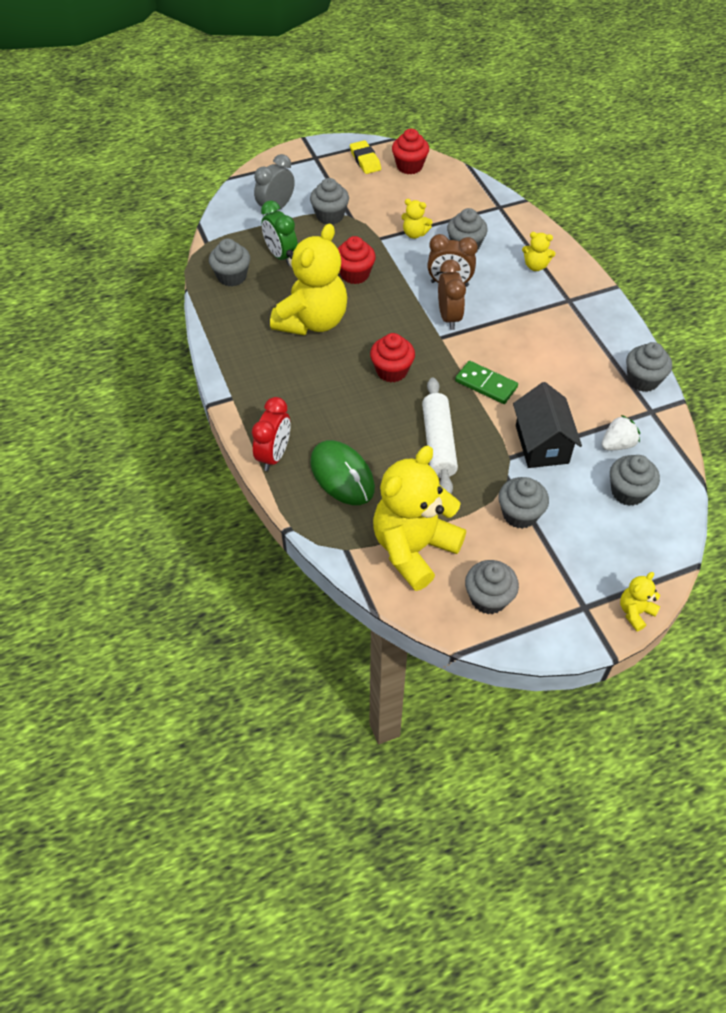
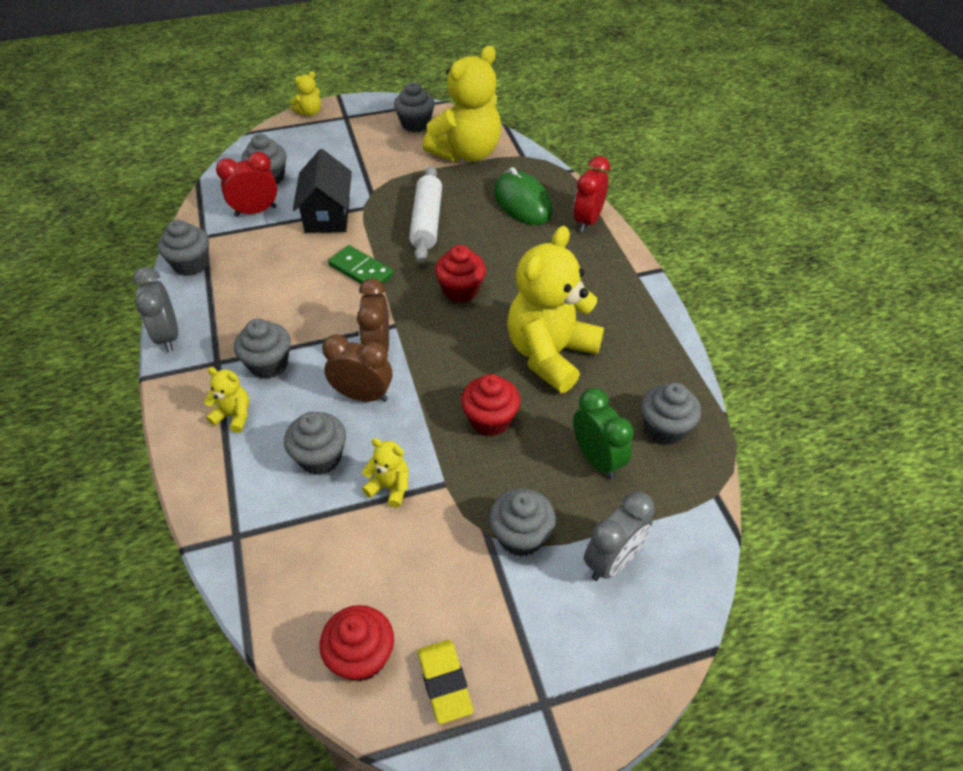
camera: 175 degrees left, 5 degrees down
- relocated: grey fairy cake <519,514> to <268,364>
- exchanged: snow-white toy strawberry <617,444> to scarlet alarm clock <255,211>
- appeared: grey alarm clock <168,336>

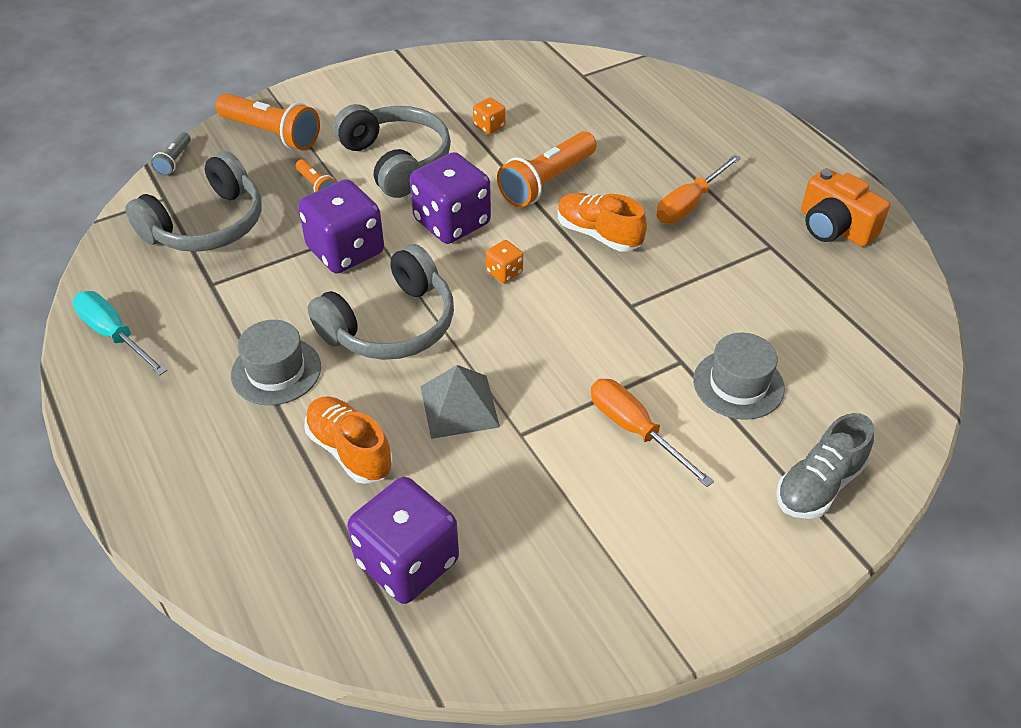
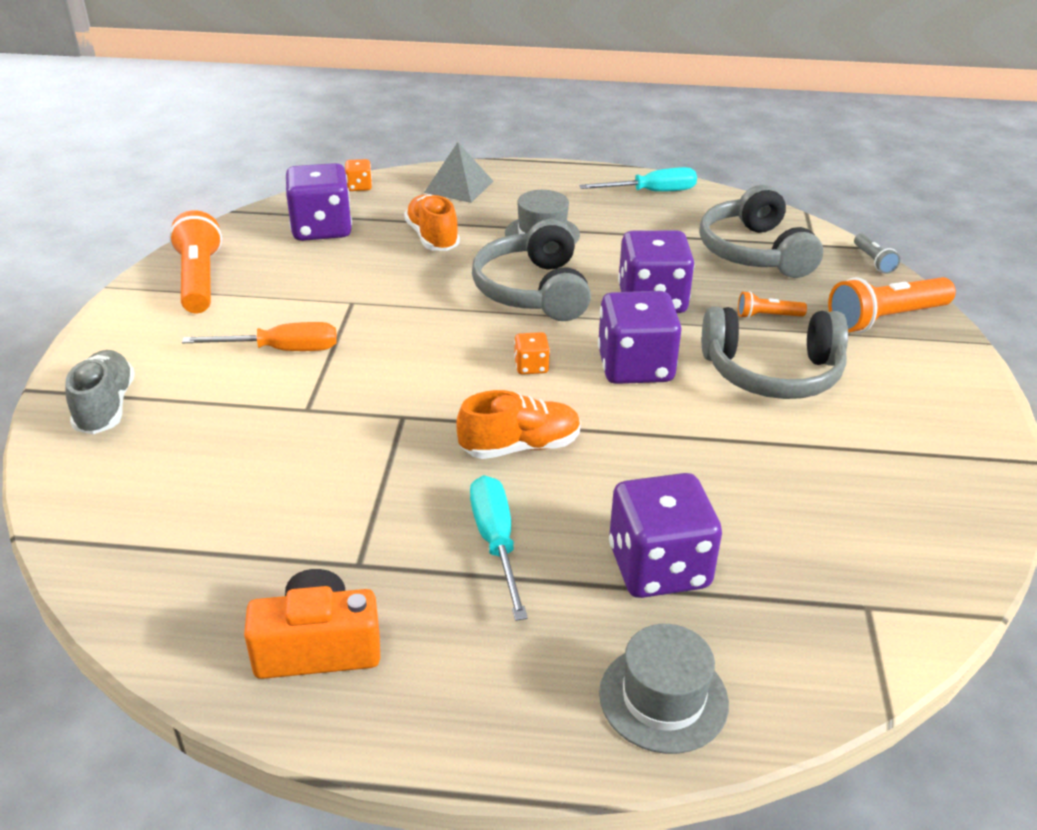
camera: 125 degrees right, 10 degrees down
- spun: grey pocket torch <174,161> = <873,261> 150 degrees counterclockwise
- spun: orange lace-up shoe <350,450> = <432,238> 105 degrees counterclockwise
- relocated: grey pyramid shape <459,406> to <459,186>
- relocated: orange game die <489,126> to <359,187>
- relocated: orange pocket torch <547,182> to <199,280>
- colour: orange hand screwdriver <689,204> to aqua hand screwdriver <496,542>
- relocated: grey top hat <738,384> to <663,698>
- appeared: violet game die <658,567>

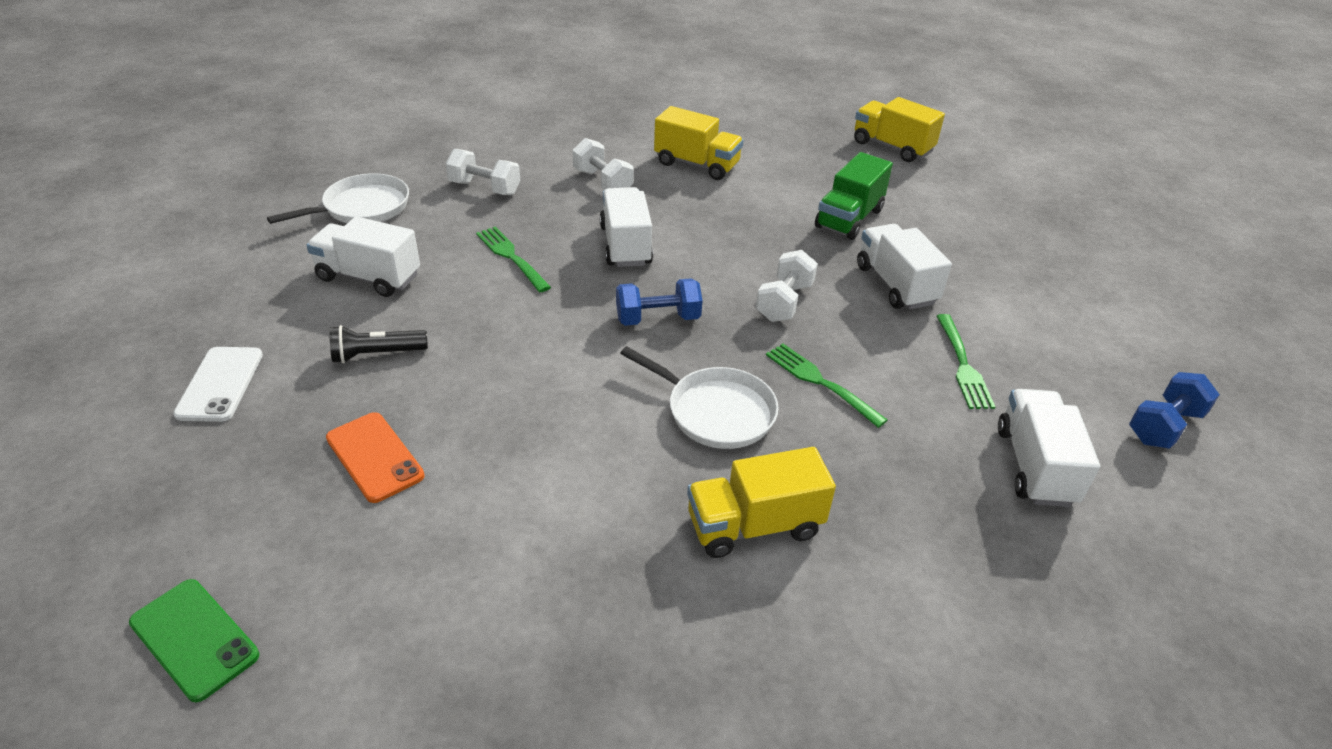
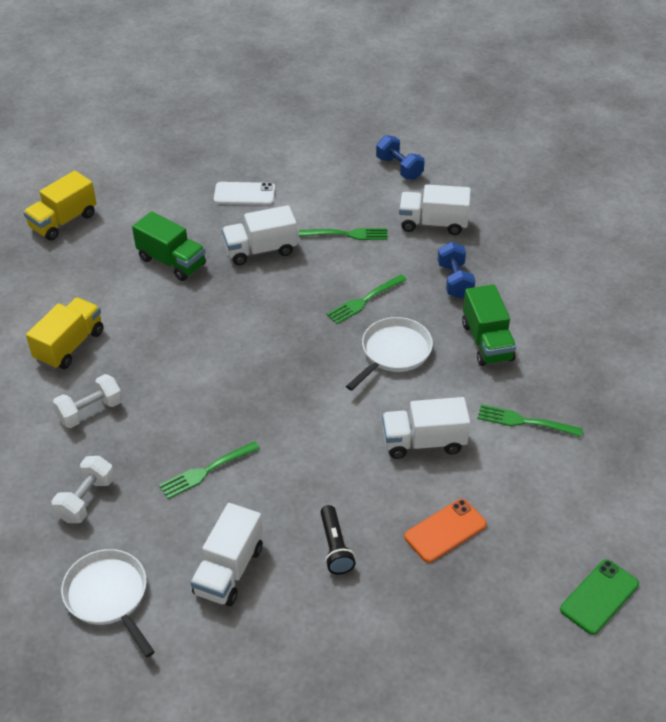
camera: 85 degrees left, 5 degrees up
- relocated: snow-white mobile phone <220,384> to <244,194>
- relocated: snow-white toy truck <625,245> to <423,442>
- relocated: blue hand weight <658,318> to <455,281>
- colour: bright yellow toy truck <754,526> to leaf-green toy truck <487,342>
- missing: snow-white hand weight <784,302>
- appeared: leaf-green fork <525,421>

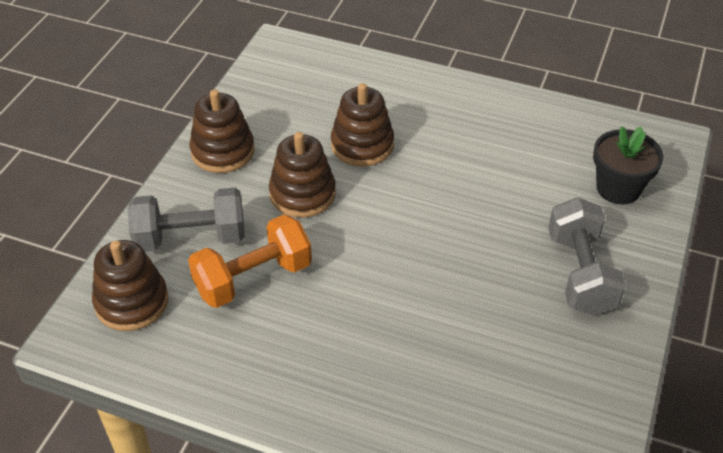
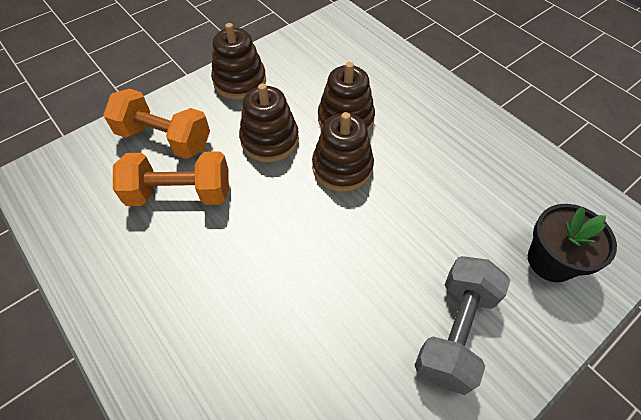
camera: 30 degrees right, 10 degrees up
- relocated: russet stacking toy <132,302> to <342,167>
- colour: grey hand weight <191,238> to orange hand weight <165,139>

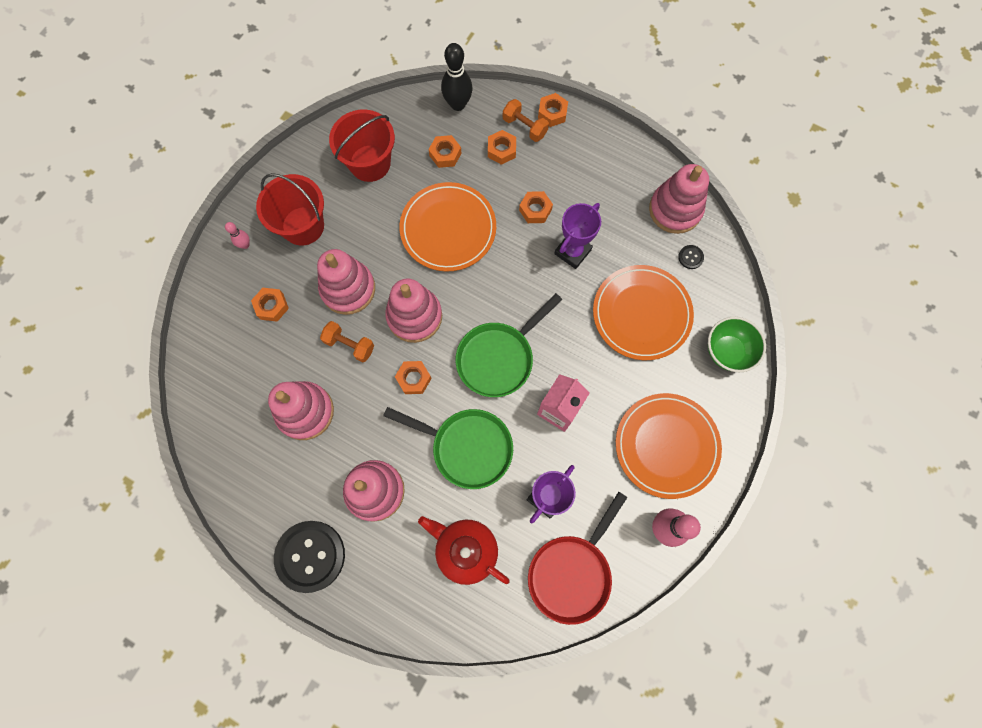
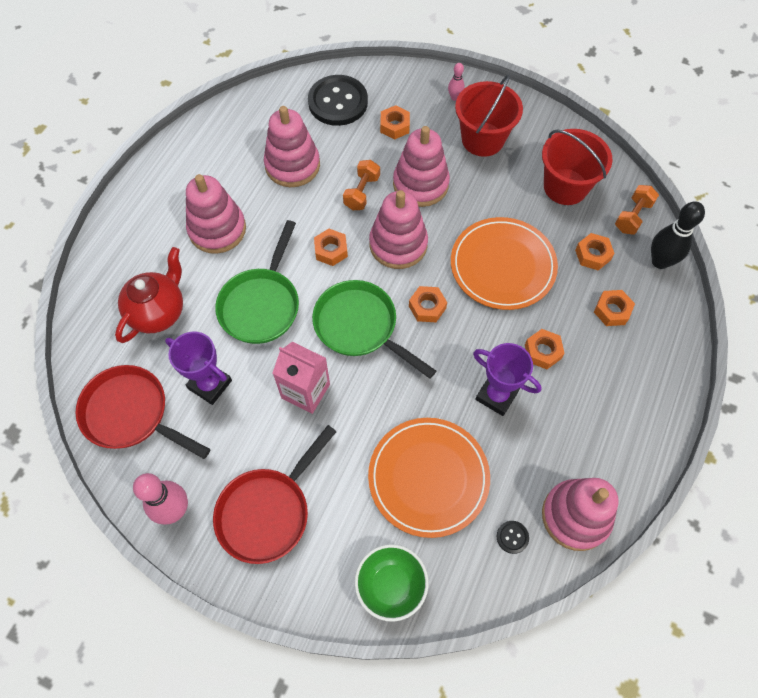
camera: 85 degrees right, 10 degrees down
- relocated: ebony sewing button <310,556> to <338,102>
- relocated: orange hand weight <524,127> to <632,216>
- relocated: orange nut <552,113> to <427,307>
- exchanged: orange flat dish <666,446> to scarlet skillet <268,511>

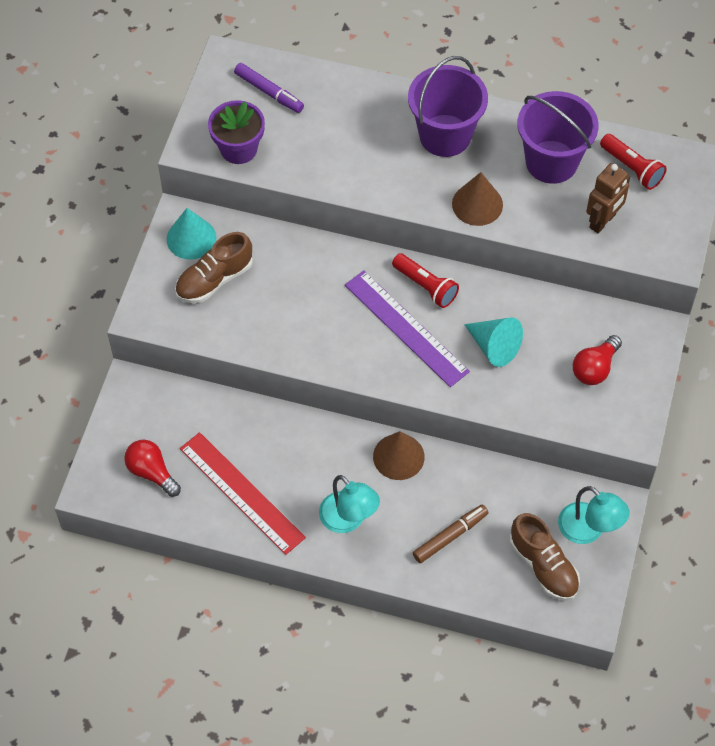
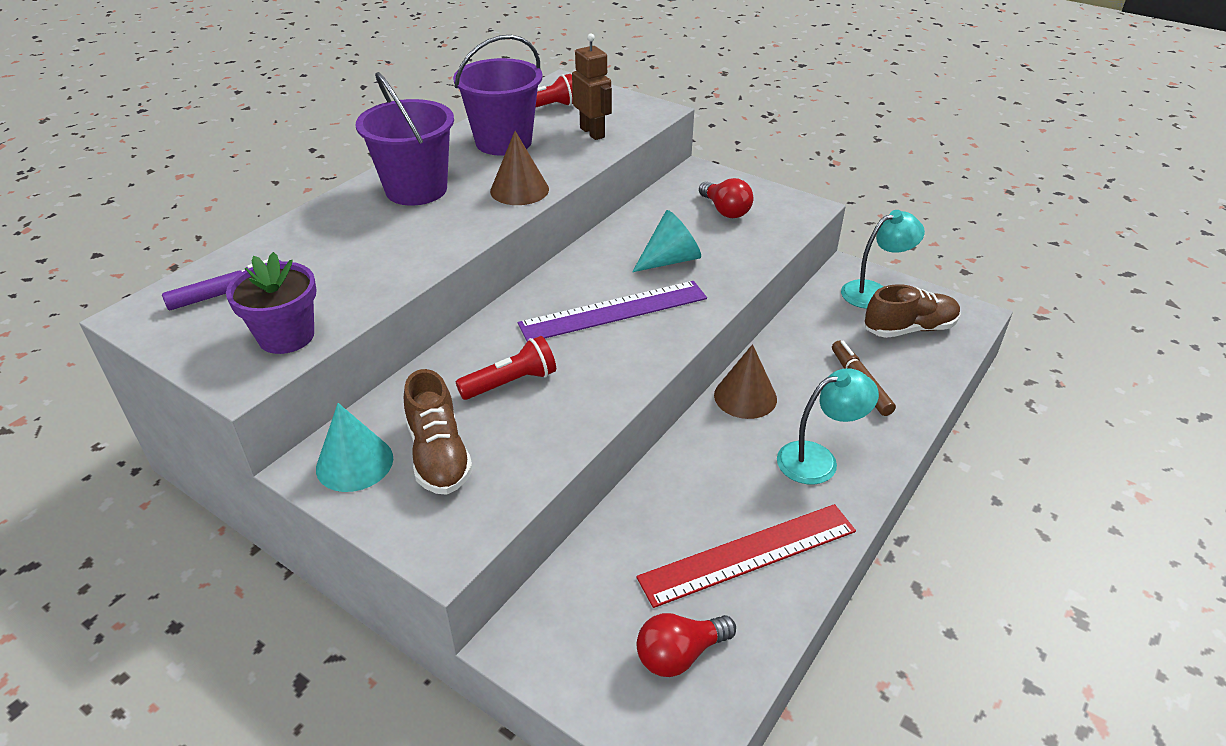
camera: 70 degrees left, 20 degrees down
- relocated: scarlet pocket torch <426,286> to <511,383>

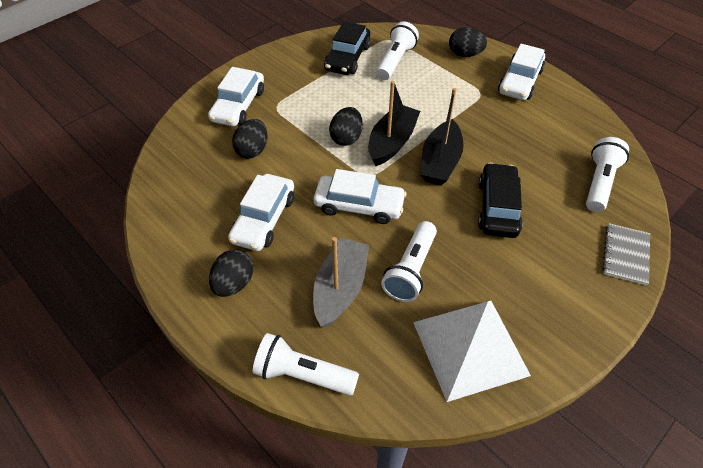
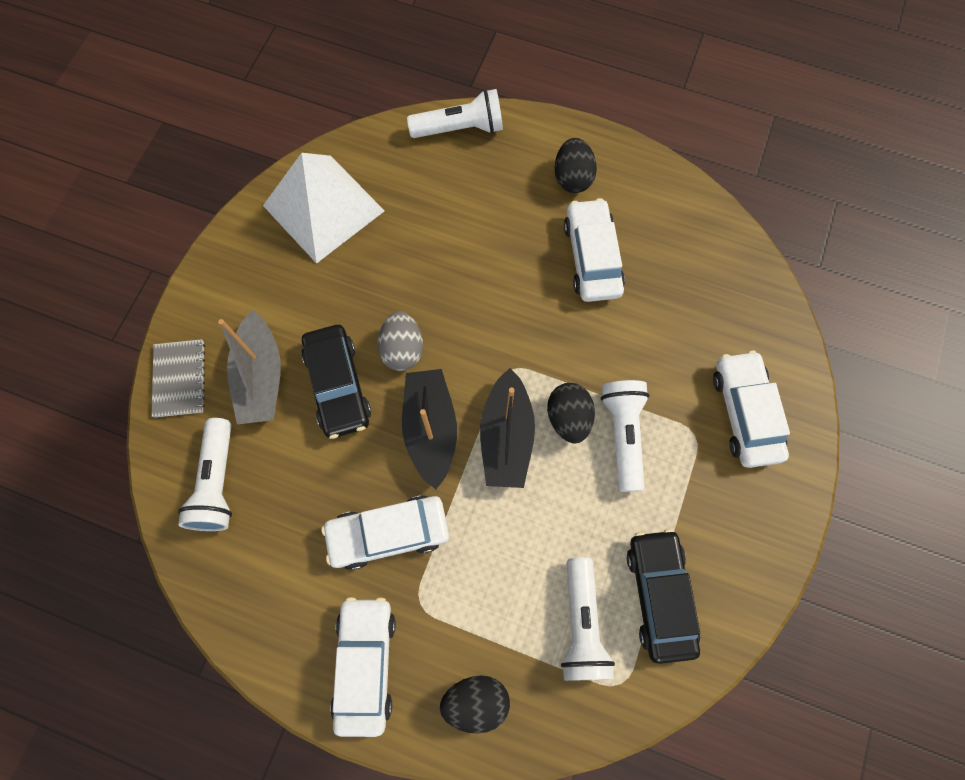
camera: 155 degrees right, 20 degrees up
- missing: ebony egg shape <252,150>
- relocated: grey toy boat <340,289> to <261,377>
- relocated: snow-white automobile <359,205> to <388,533>
- relocated: snow-white pocket torch <410,270> to <623,435>
- appeared: grey egg shape <402,349>

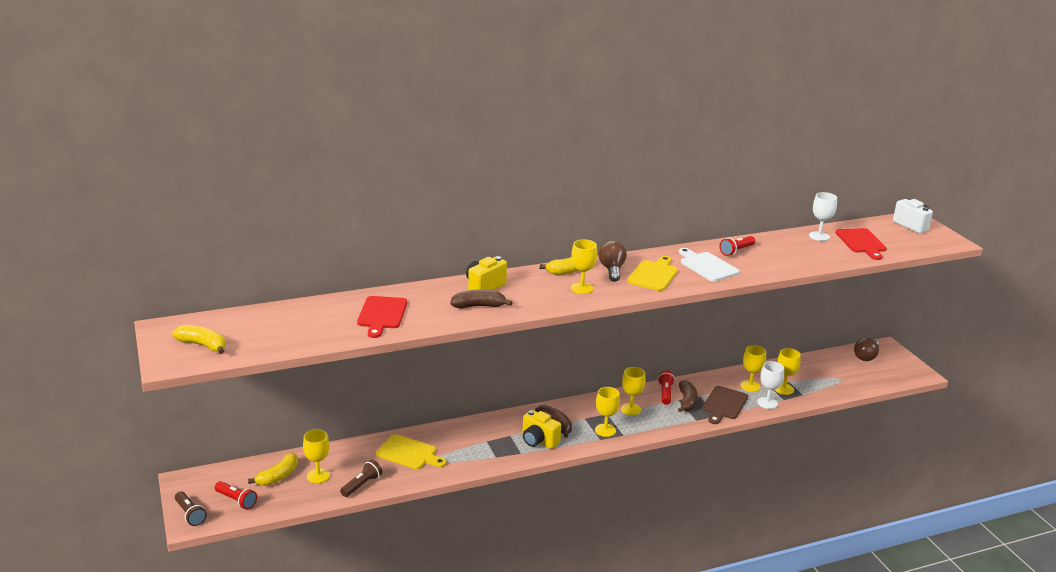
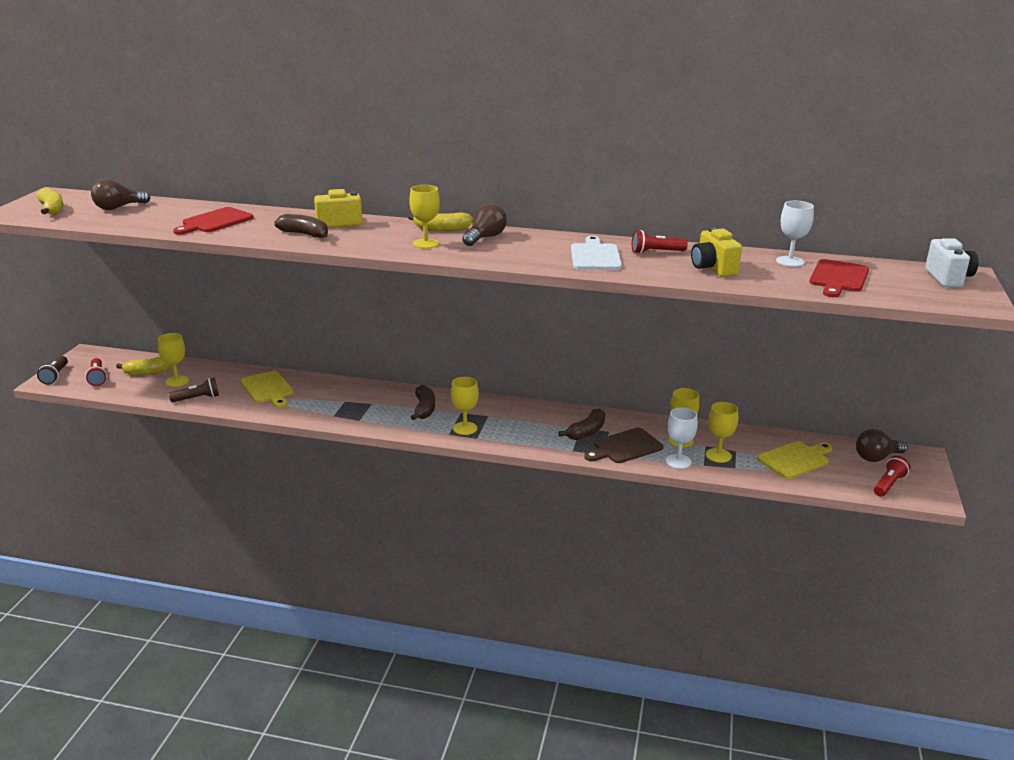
camera: 35 degrees right, 0 degrees up
- relocated: bright yellow camera <538,441> to <713,269>
- missing: bright yellow chalice <631,409>
- relocated: bright yellow cutting board <653,275> to <795,459>
- relocated: scarlet pocket torch <665,393> to <889,484>
- appeared: russet bulb <118,208>

